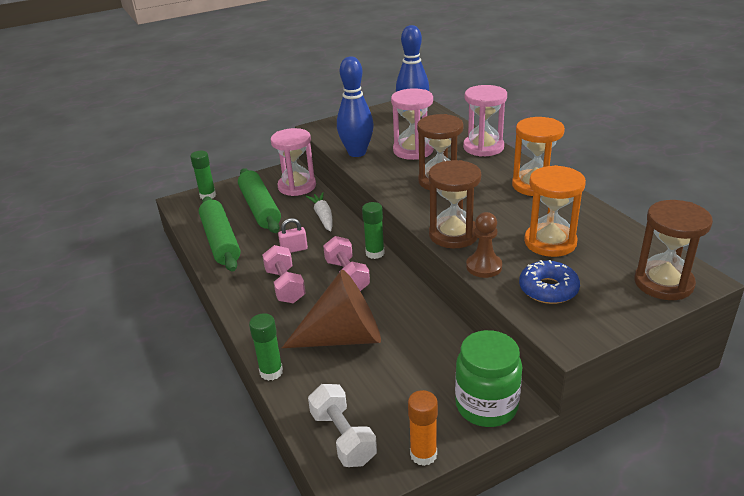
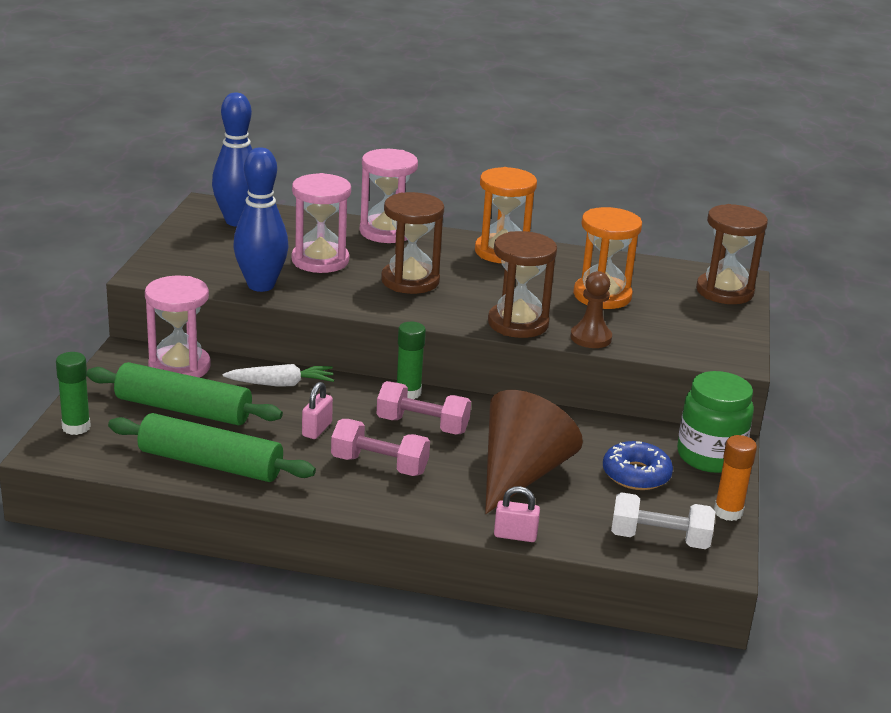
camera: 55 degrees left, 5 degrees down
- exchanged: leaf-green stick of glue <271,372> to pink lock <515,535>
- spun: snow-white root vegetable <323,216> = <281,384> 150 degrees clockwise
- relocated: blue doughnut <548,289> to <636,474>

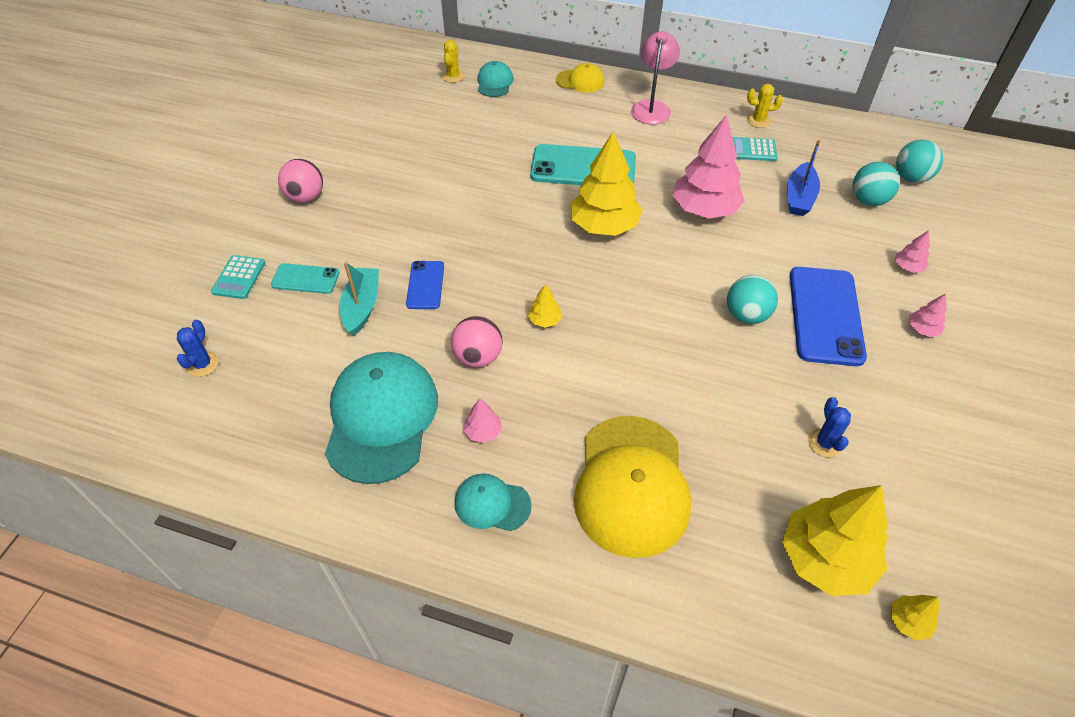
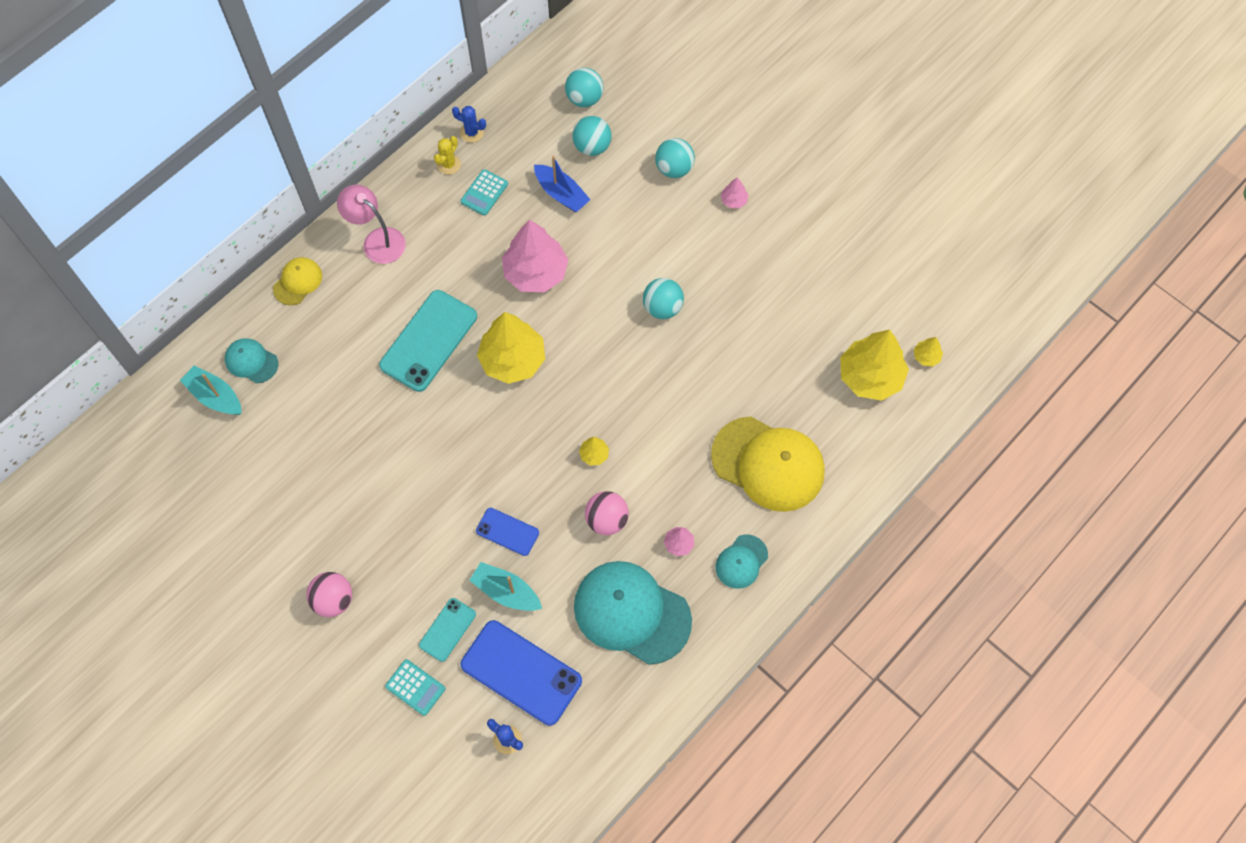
camera: 65 degrees left, 15 degrees up
- exchanged: bright yellow cactus <453,76> to aqua toy boat <215,396>
- relocated: blue mobile phone <825,315> to <521,672>
- relocated: blue cactus <824,443> to <471,132>
- exchanged: pink tree <908,267> to aqua ball <674,168>

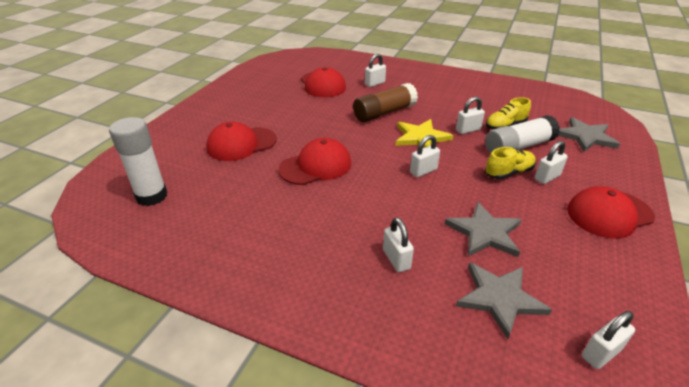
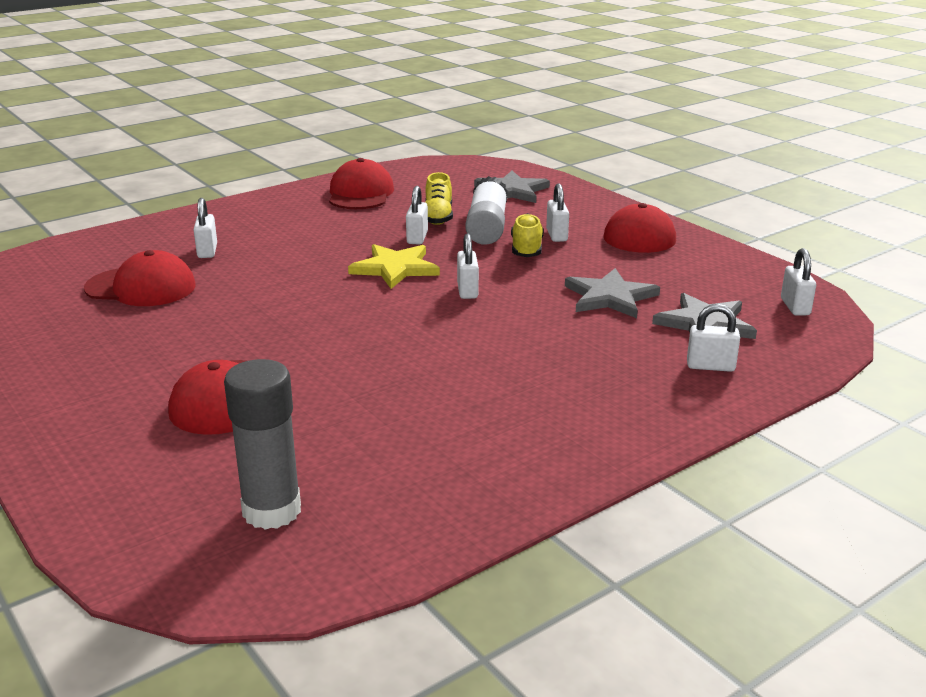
camera: 60 degrees left, 10 degrees down
- colour: snow-white stick of glue <151,196> to grey stick of glue <272,511>
- relocated: scarlet cap <315,166> to <360,193>
- missing: russet stick of glue <384,113>
- relocated: snow-white lock <396,259> to <710,366>

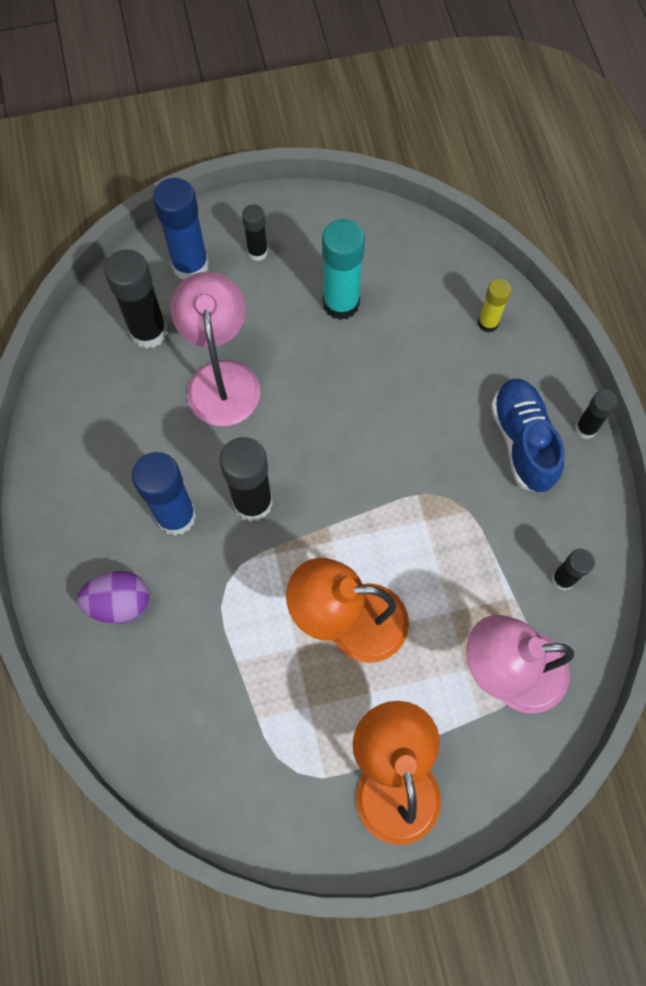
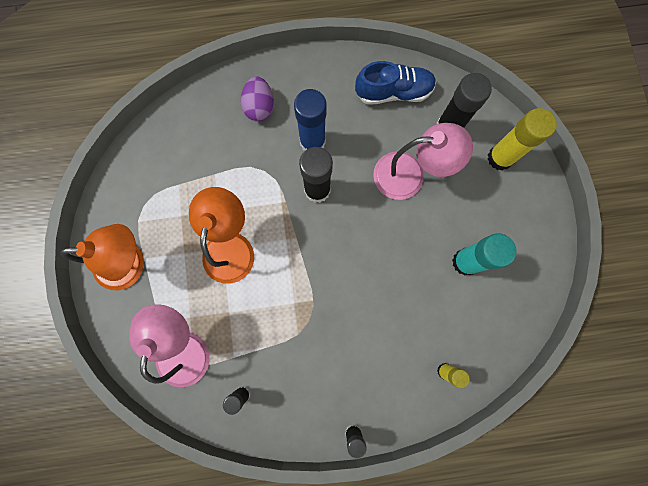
camera: 95 degrees right, 10 degrees up
- colour: blue stick of glue <190,266> to bright yellow stick of glue <500,158>
- missing: ebony stick of glue <257,252>
- relocated: blue lace-up shoe <522,441> to <393,92>

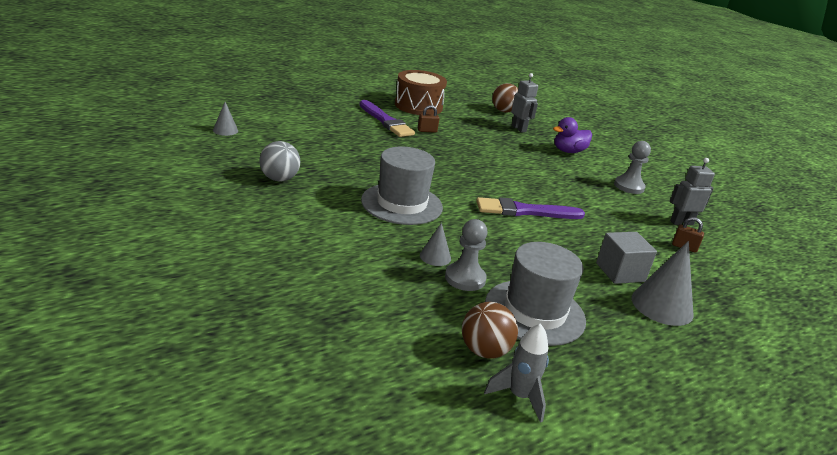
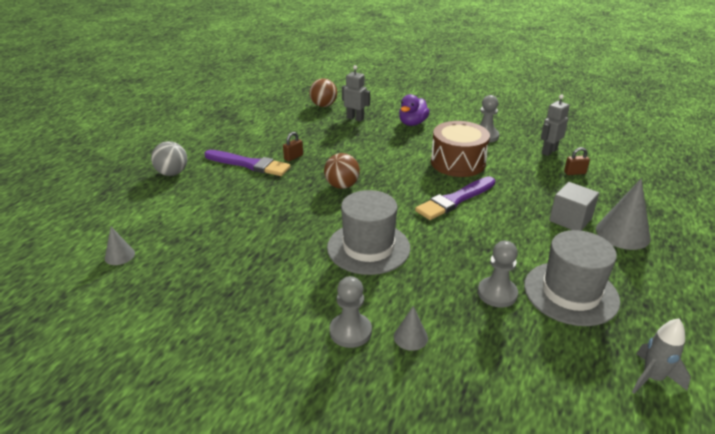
camera: 30 degrees left, 5 degrees up
- relocated: grey ball <279,179> to <172,173>
- relocated: russet drum <418,106> to <458,162>
- relocated: grey solid cone <435,257> to <410,337>
- relocated: russet ball <484,351> to <342,186>
- appeared: grey game pawn <350,331>

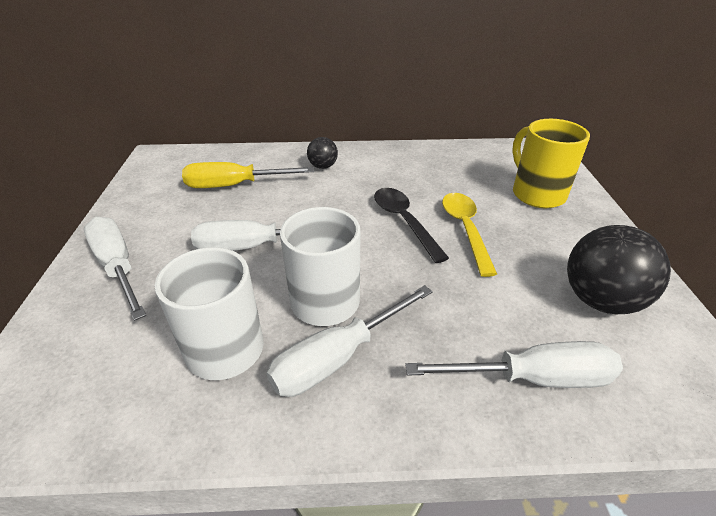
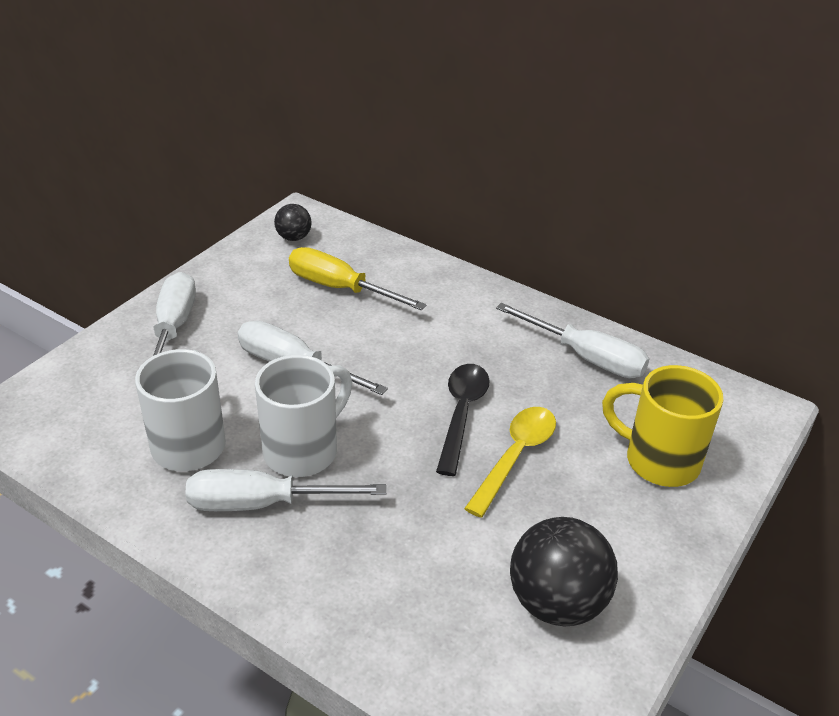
camera: 35 degrees right, 0 degrees up
- relocated: ebony ball <323,166> to <293,237>
- relocated: snow-white hand screwdriver <533,378> to <586,357>
- spun: bright yellow tea mug <536,194> = <658,460> 75 degrees counterclockwise

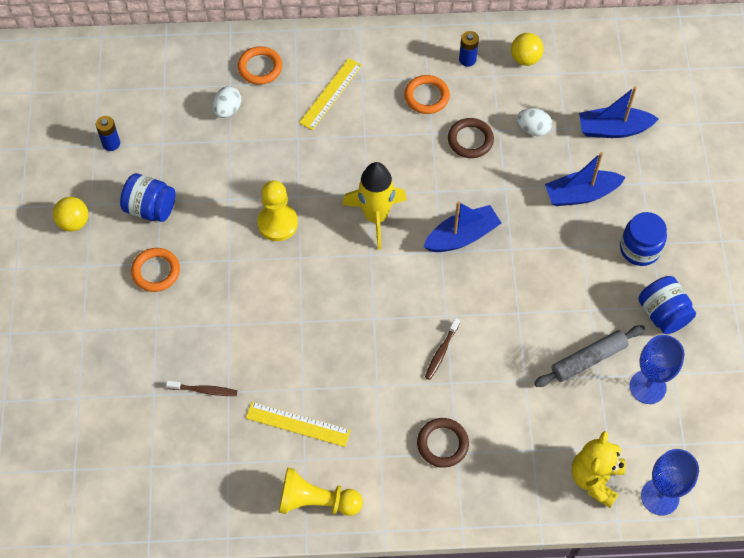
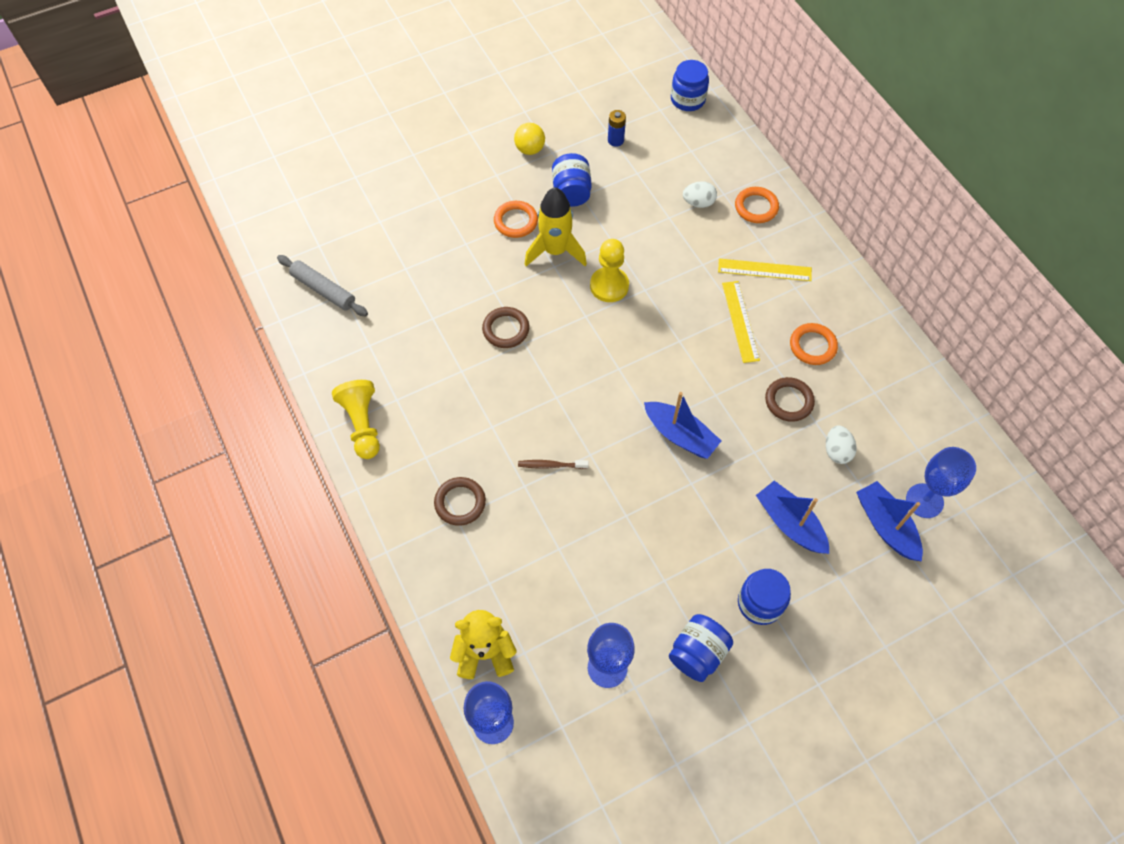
camera: 65 degrees right, 0 degrees up
- missing: russet tooth brush <204,390>
- relocated: bright yellow straightedge <298,424> to <740,321>
- relocated: bright yellow spaceship <376,217> to <555,251>
- missing: blue battery <467,59>
- missing: bright yellow ball <525,59>
- relocated: grey dough roller <588,359> to <324,290>
- appeared: russet torus <506,329>
- appeared: blue jar <687,99>
- appeared: blue chalice <924,500>

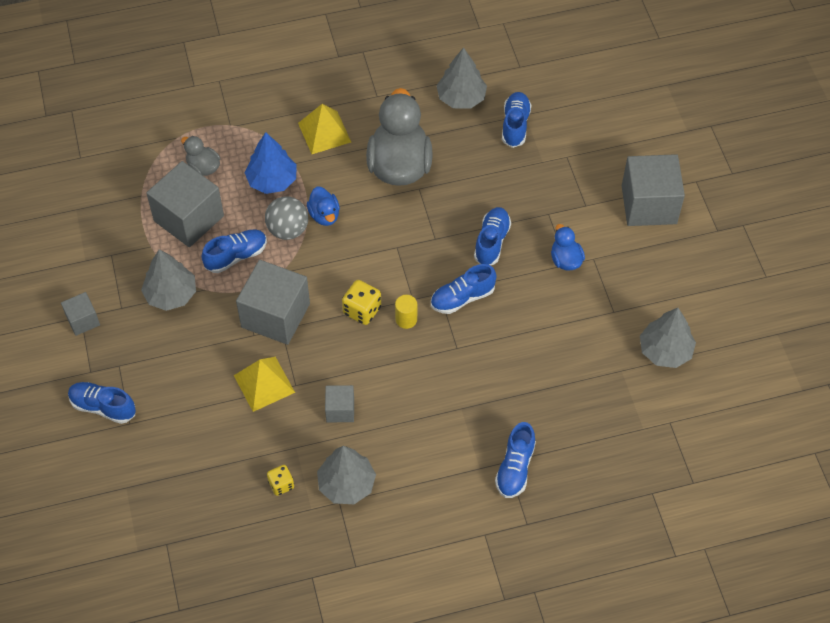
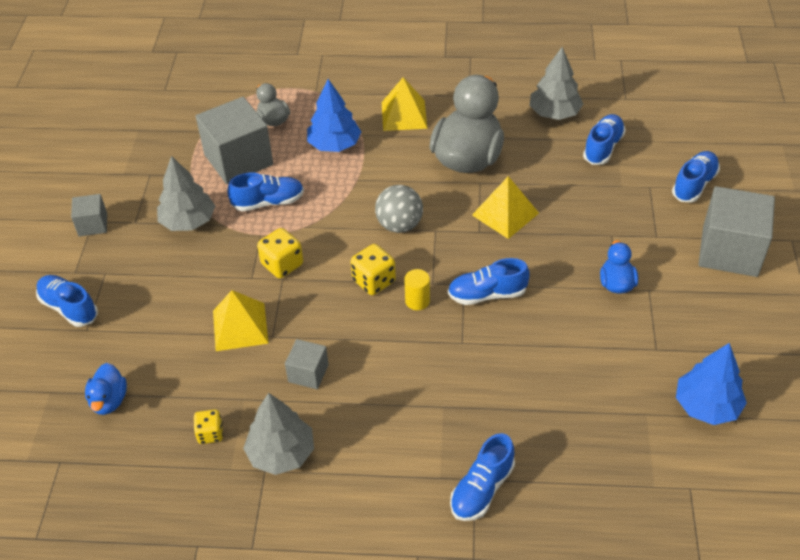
camera: 20 degrees right, 10 degrees down
- exchanged: grey cube <275,315> to bright yellow game die <282,264>
- relocated: grey ball <288,230> to <399,225>
- relocated: blue duck <324,215> to <109,401>
- relocated: blue lace-up shoe <491,242> to <694,185>
- colour: grey tree <665,351> to blue tree <706,406>
- appeared: bright yellow pyramid shape <505,214>

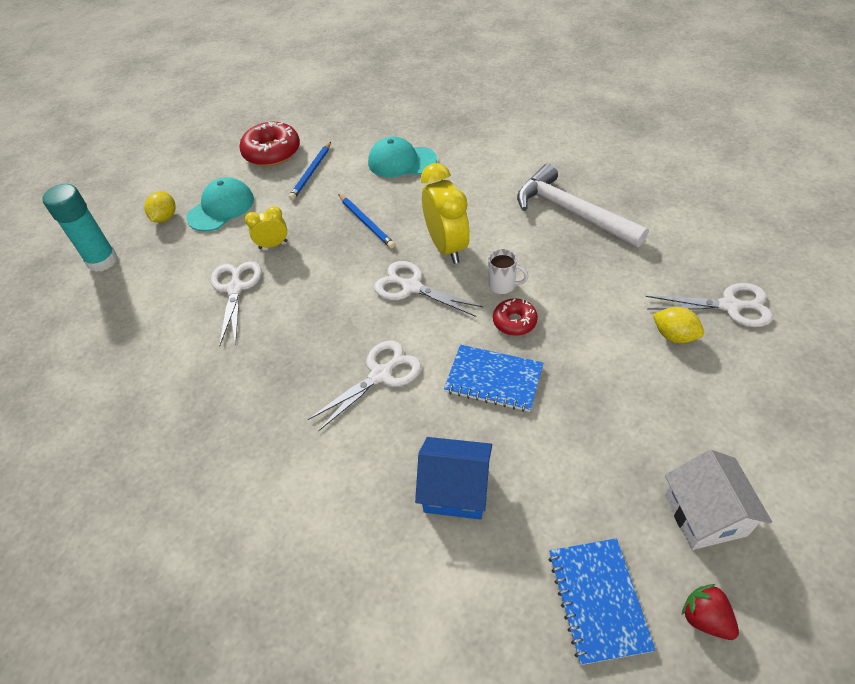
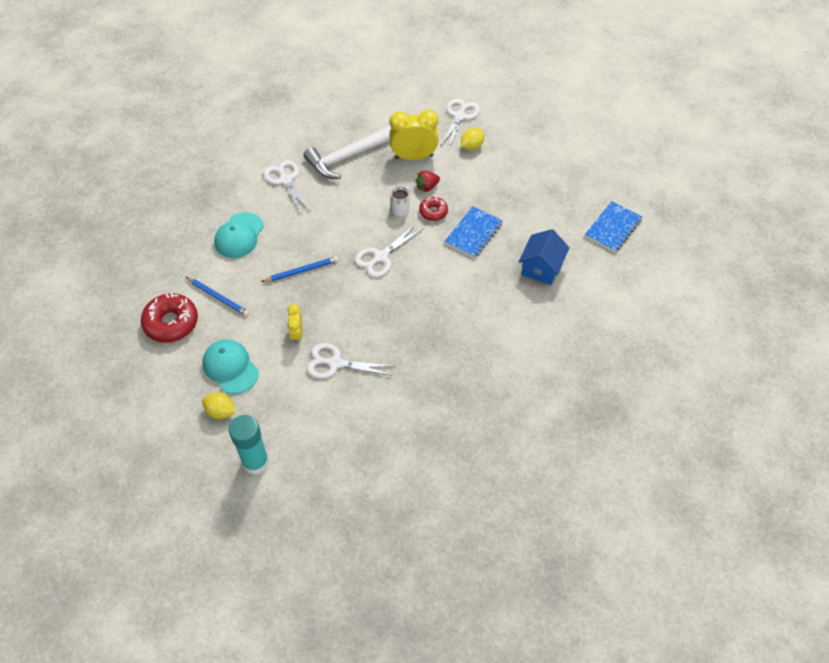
camera: 80 degrees left, 5 degrees up
- relocated: snow-white scissors <380,375> to <285,180>
- relocated: bright yellow alarm clock <447,247> to <414,157>
- spun: blue exercise book <598,600> = <613,228> 60 degrees counterclockwise
- missing: snow-white house <705,514>
- relocated: scarlet toy strawberry <705,618> to <427,187>

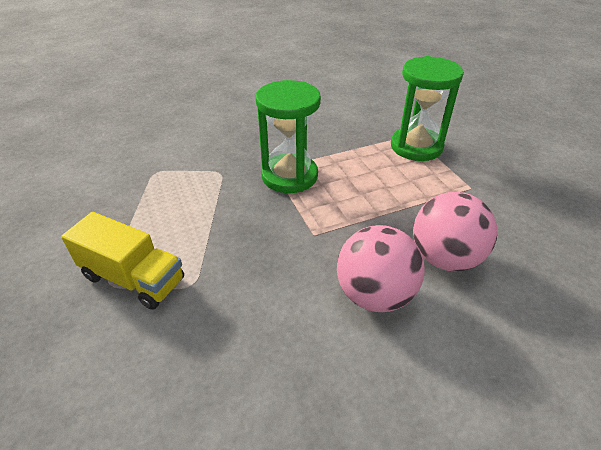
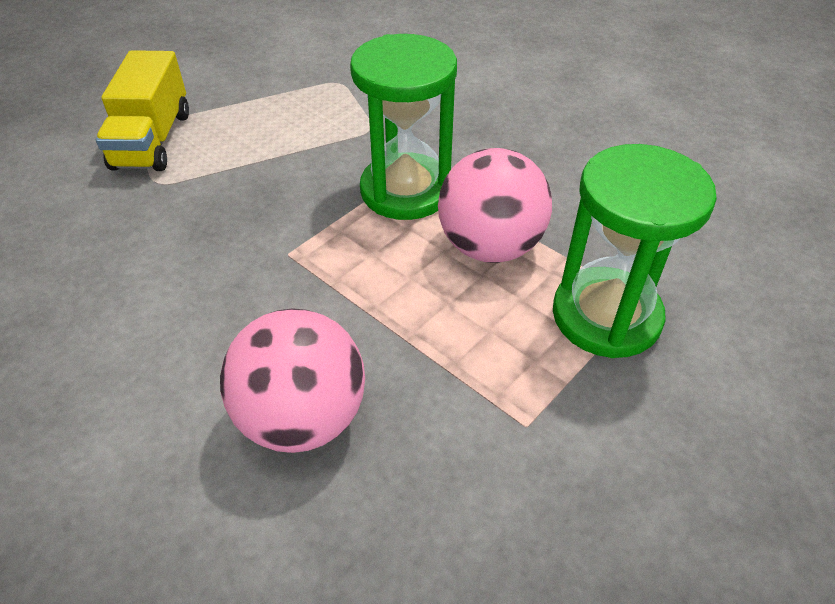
camera: 65 degrees right, 5 degrees up
- relocated: pink ball <374,294> to <490,246>

